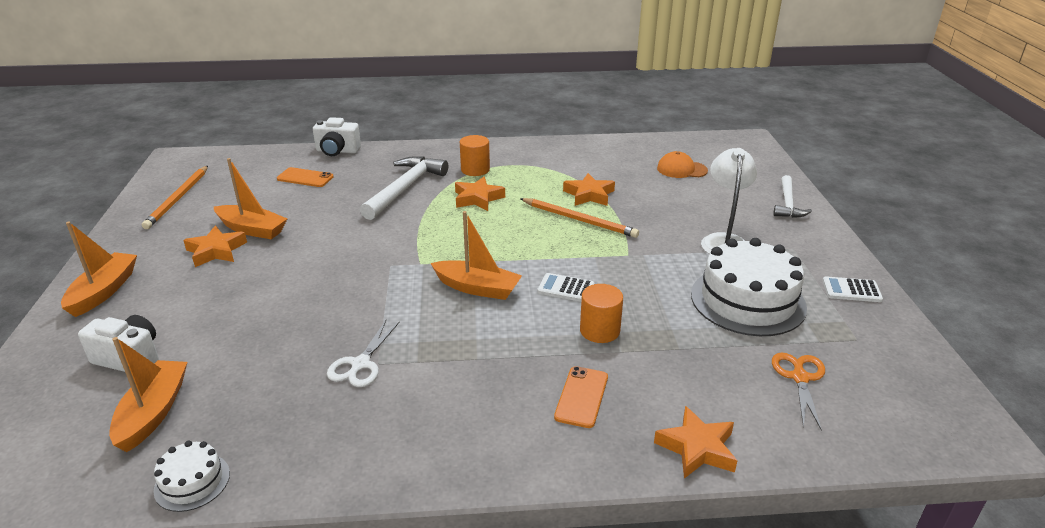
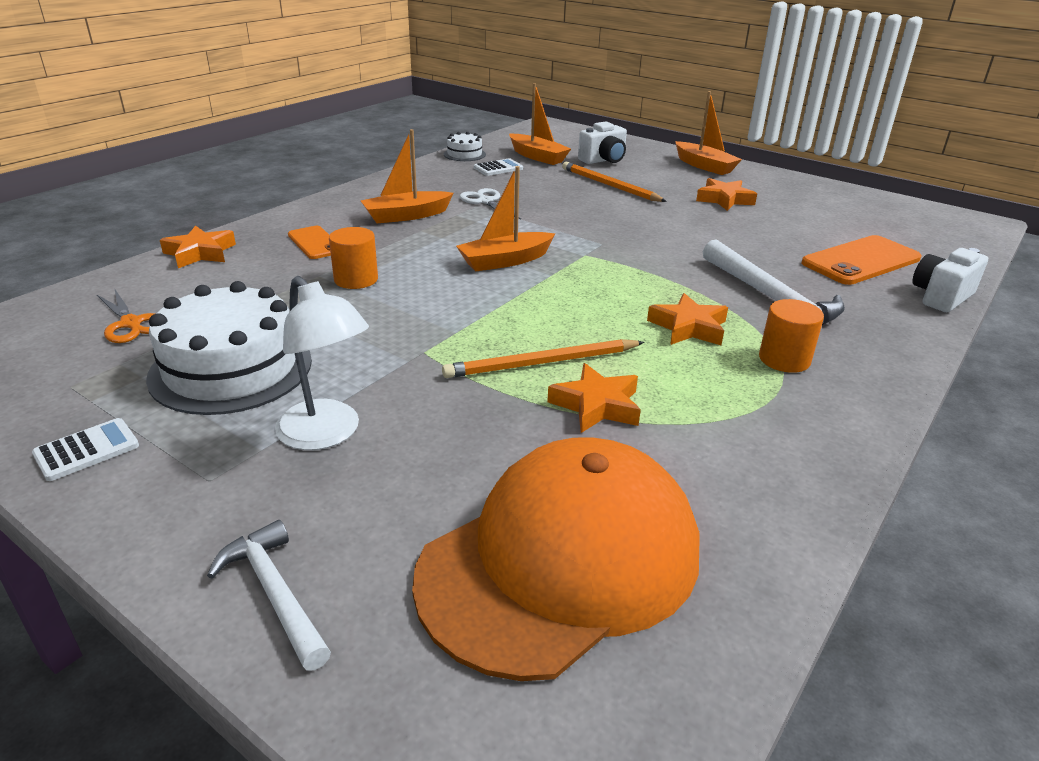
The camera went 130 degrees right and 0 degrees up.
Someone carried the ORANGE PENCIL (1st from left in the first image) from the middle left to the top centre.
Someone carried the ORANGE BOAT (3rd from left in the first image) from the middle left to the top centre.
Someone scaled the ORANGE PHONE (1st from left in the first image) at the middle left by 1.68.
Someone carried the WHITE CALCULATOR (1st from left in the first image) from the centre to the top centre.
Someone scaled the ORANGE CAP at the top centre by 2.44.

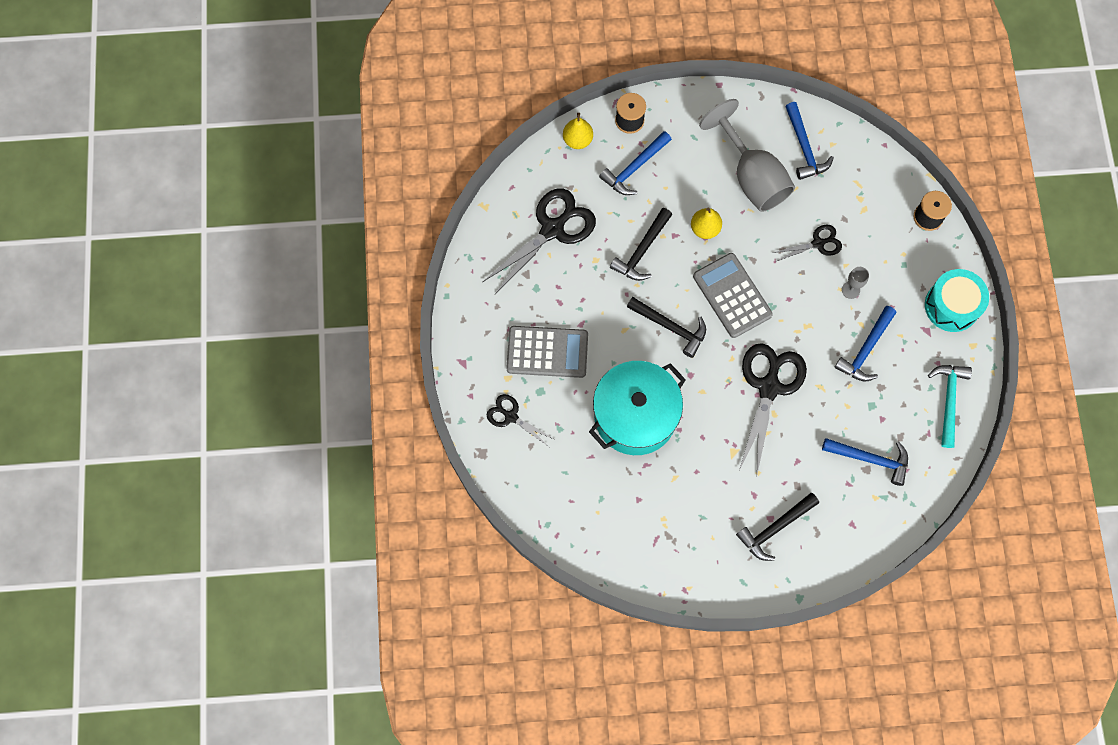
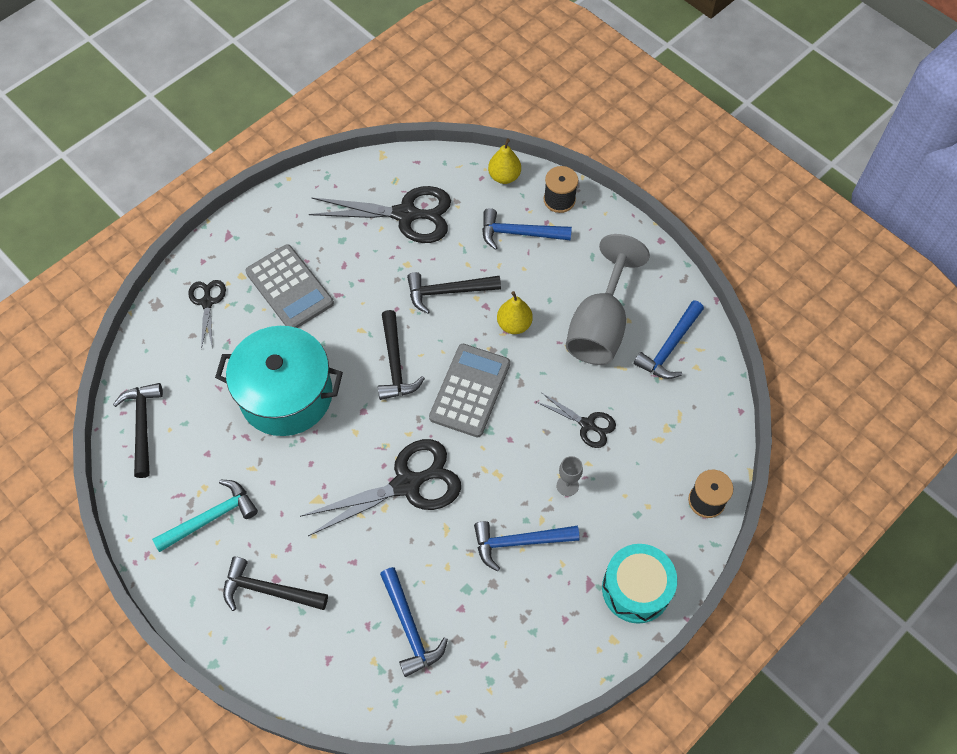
The camera went 50 degrees right and 10 degrees down.
Someone carried the TURQUOISE HAMMER from the middle right to the bottom left.
Someone put down the BLACK HAMMER (1st from left) at the middle left.

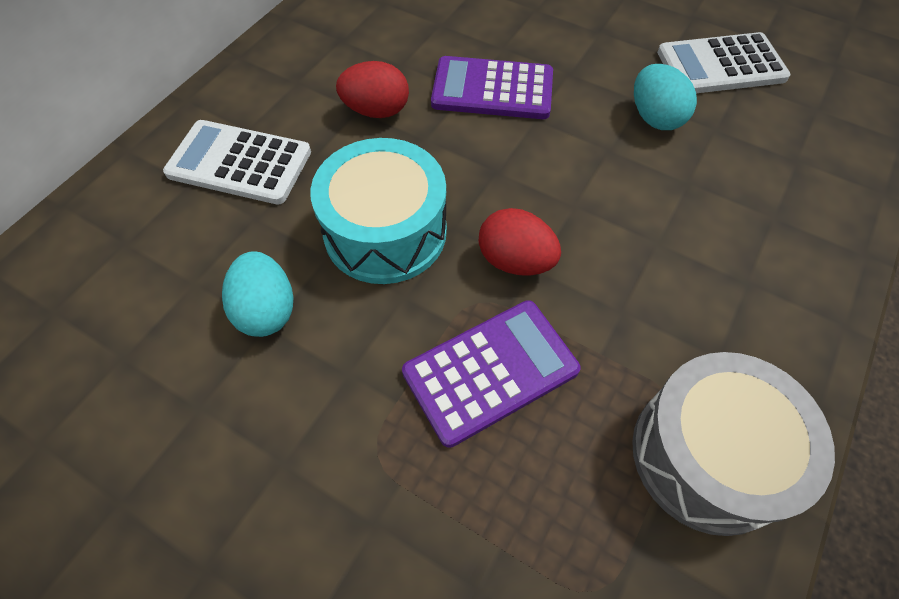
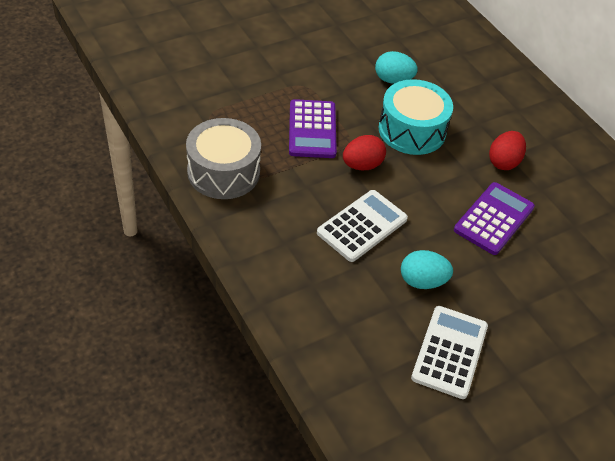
The camera went 115 degrees right and 10 degrees down.
Someone carried the WHITE CALCULATOR (1st from left) from the top left to the centre.

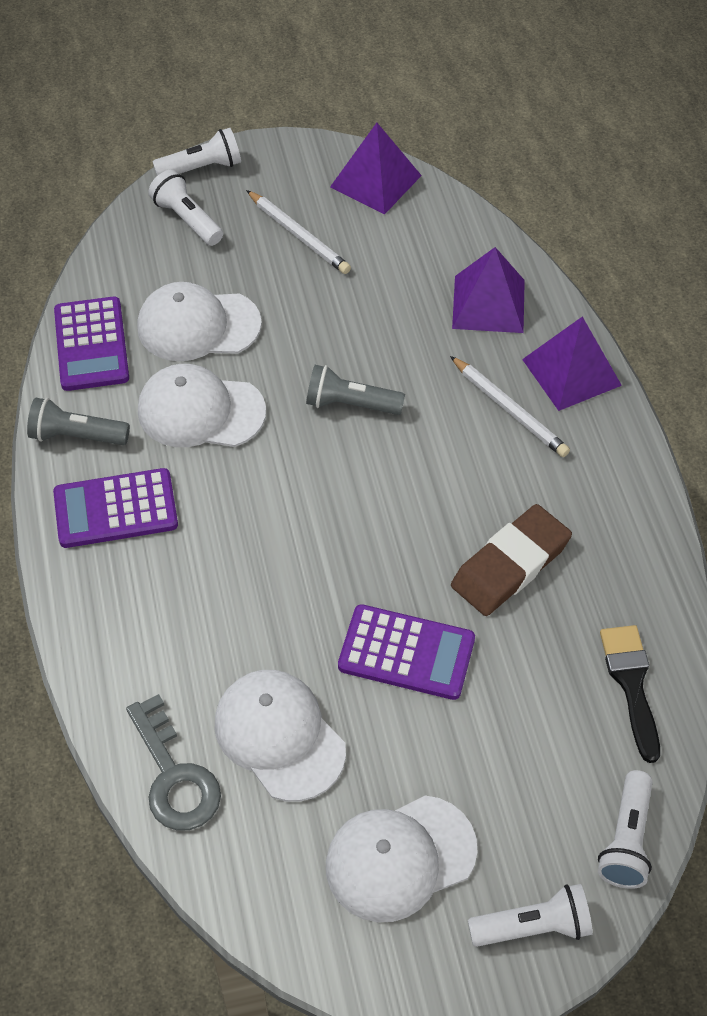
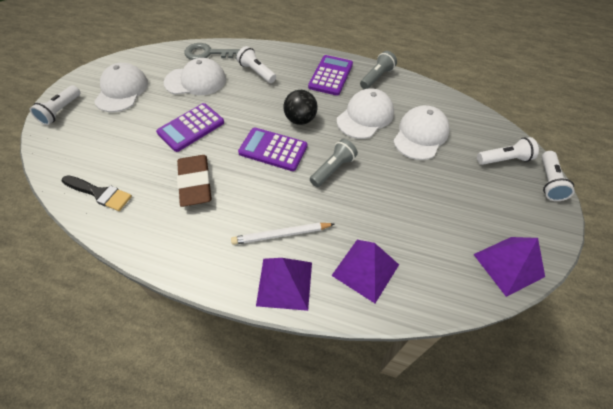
The camera went 120 degrees right and 0 degrees up.
Someone carried the PURPLE CALCULATOR (1st from left in the first image) from the middle left to the centre.
Someone took away the WHITE PENCIL (1st from left) at the top centre.
Someone carried the WHITE FLASHLIGHT (4th from left in the first image) from the bottom right to the top centre.
Someone put down the BLACK BALL at the top centre.

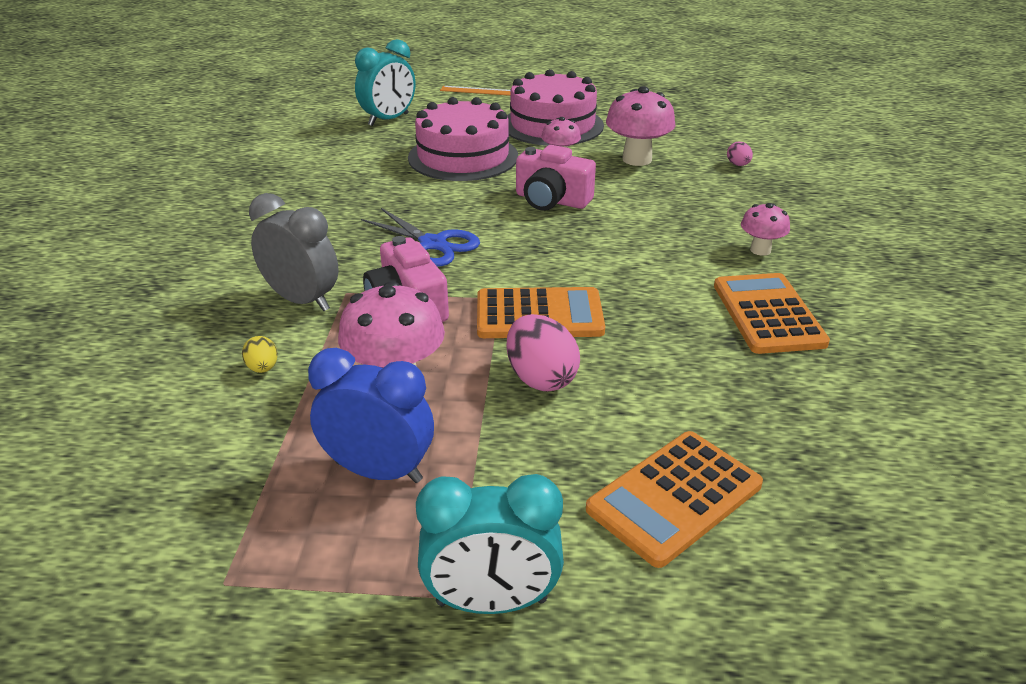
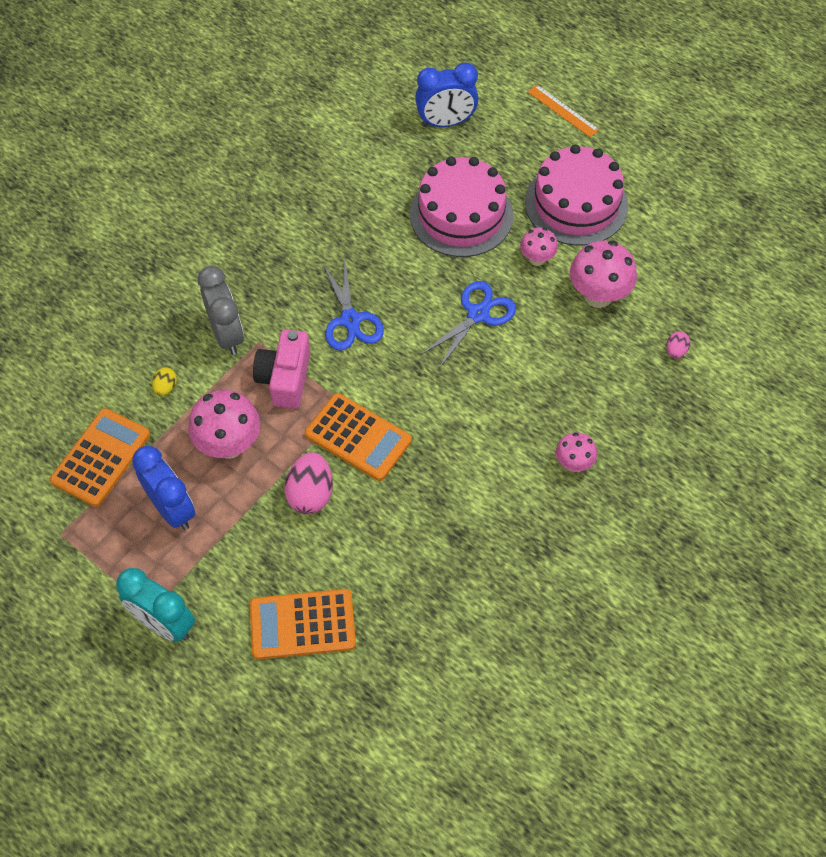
The camera went 35 degrees right and 25 degrees up.
Someone repainted the TURQUOISE CLOCK (1st from left) at the top centre, which became the BLUE CLOCK (2nd from left) at the top centre.
Someone swapped the PINK CAMERA (2nd from left) at the top centre for the BLUE SCISSORS (2nd from left) at the centre.
Someone carried the ORANGE CALCULATOR (3rd from left in the first image) from the middle right to the middle left.

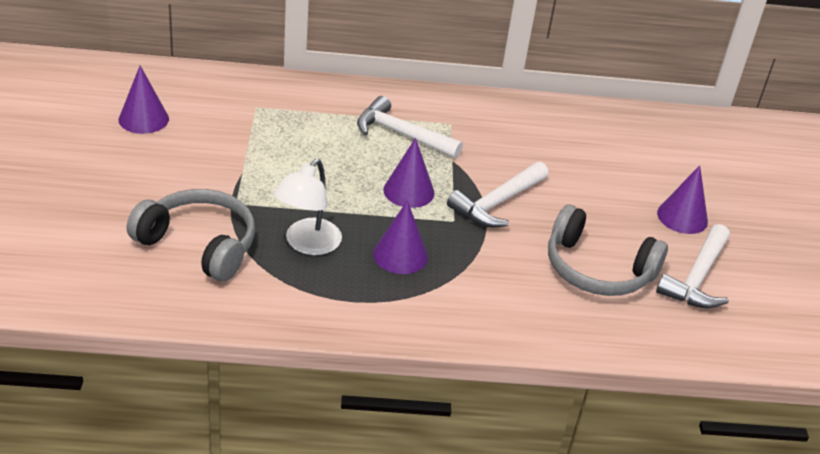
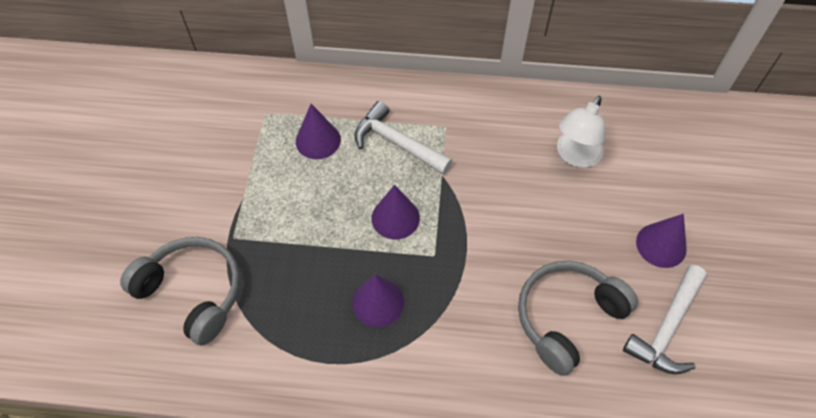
The camera went 10 degrees right and 20 degrees up.
Someone carried the PURPLE CONE (1st from left) from the top left to the top centre.
Someone carried the WHITE LAMP from the centre to the top right.
Someone took away the WHITE HAMMER (2nd from left) at the centre.
Someone rotated the GREY HEADPHONES (2nd from left) at the middle right by 105 degrees clockwise.

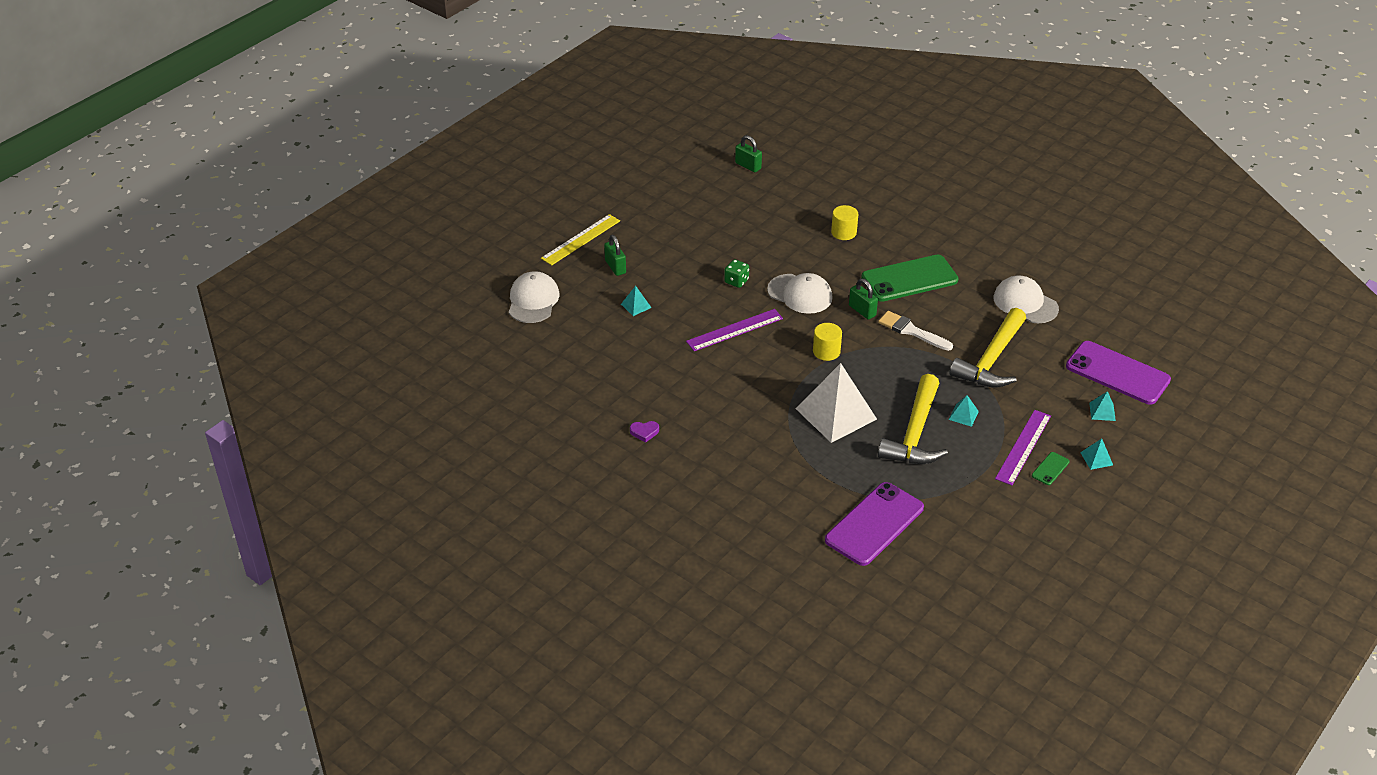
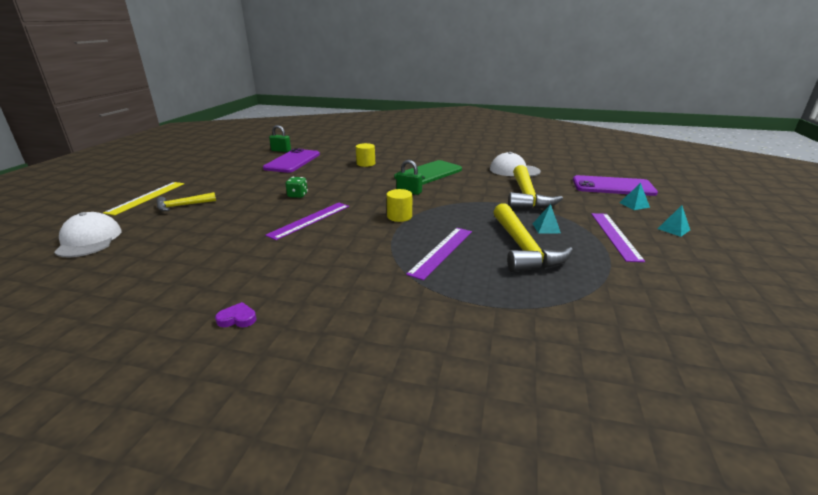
The camera went 25 degrees left and 15 degrees down.
Someone swapped the GREEN PADLOCK (1st from left) at the top centre for the YELLOW HAMMER (1st from left) at the middle left.
Someone took away the TURQUOISE PYRAMID (1st from left) at the centre.
Someone rotated the PURPLE HEART at the centre by 150 degrees counterclockwise.
Someone took away the WHITE CAP (2nd from left) at the centre.
Someone swapped the WHITE PYRAMID at the centre for the PURPLE RULER (2nd from left) at the centre.
Someone carried the PURPLE PHONE (1st from left) from the bottom centre to the top centre.
Someone took away the WHITE BRUSH at the centre.
Someone took away the GREEN PHONE (2nd from left) at the middle right.

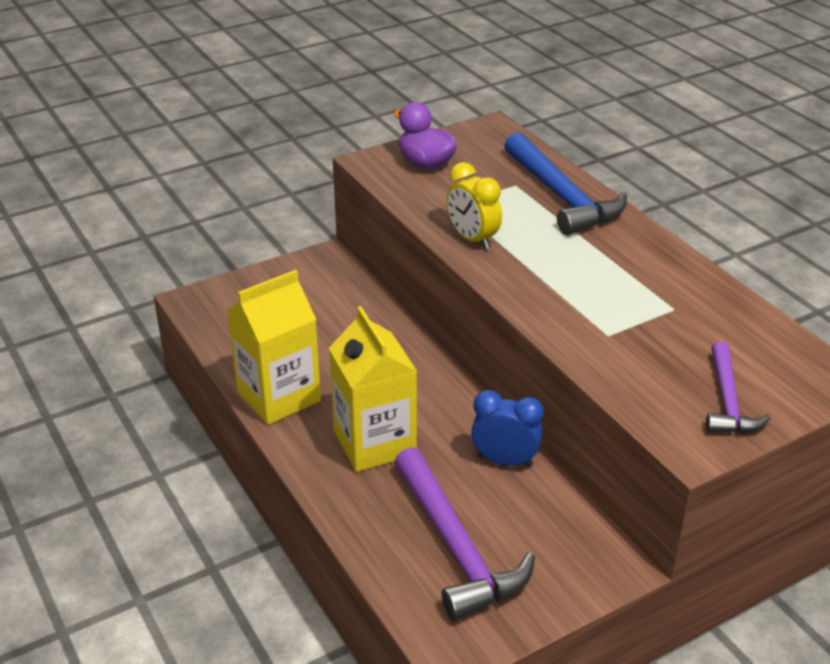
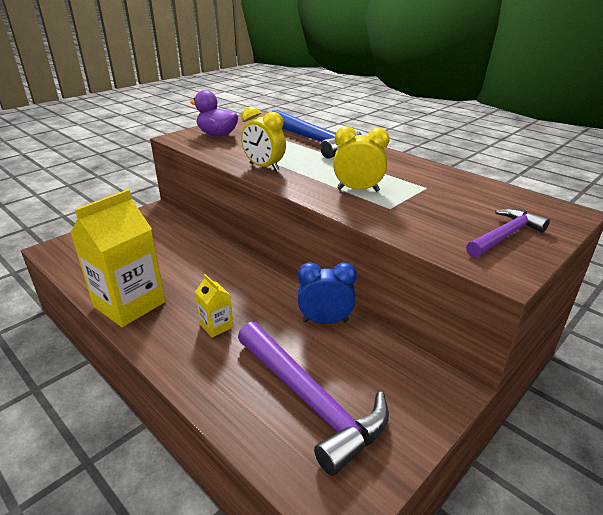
The camera went 15 degrees left and 5 degrees down.
Someone scaled the YELLOW CARTON (2nd from left) at the centre by 0.46.
Someone rotated the PURPLE HAMMER (2nd from left) at the middle right by 120 degrees counterclockwise.
Someone put down the YELLOW CLOCK (2nd from left) at the top centre.

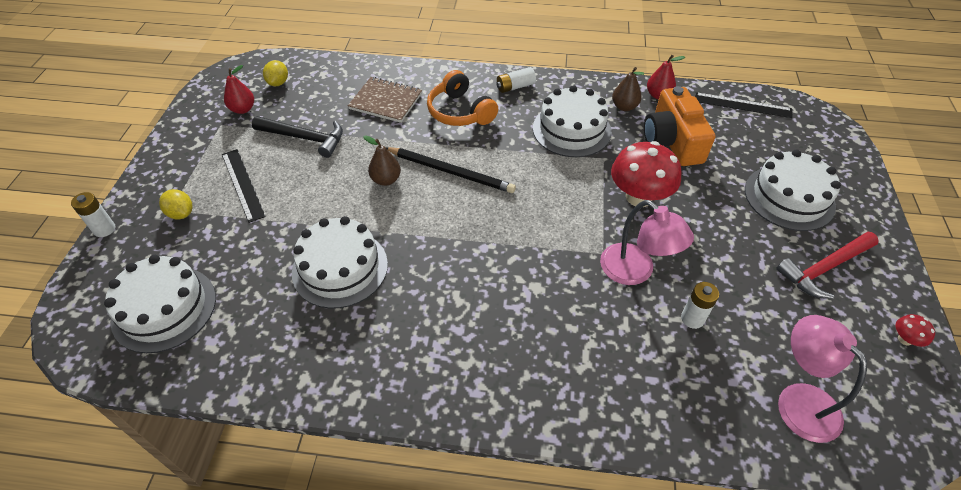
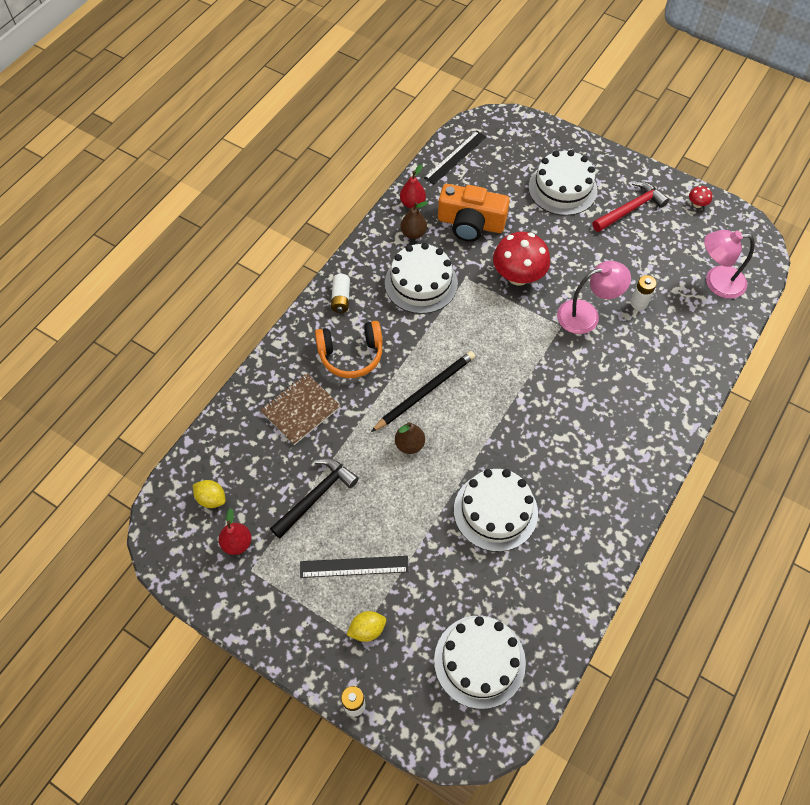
The camera went 65 degrees left and 10 degrees up.
Someone rotated the RED HAMMER at the middle right by 120 degrees counterclockwise.

